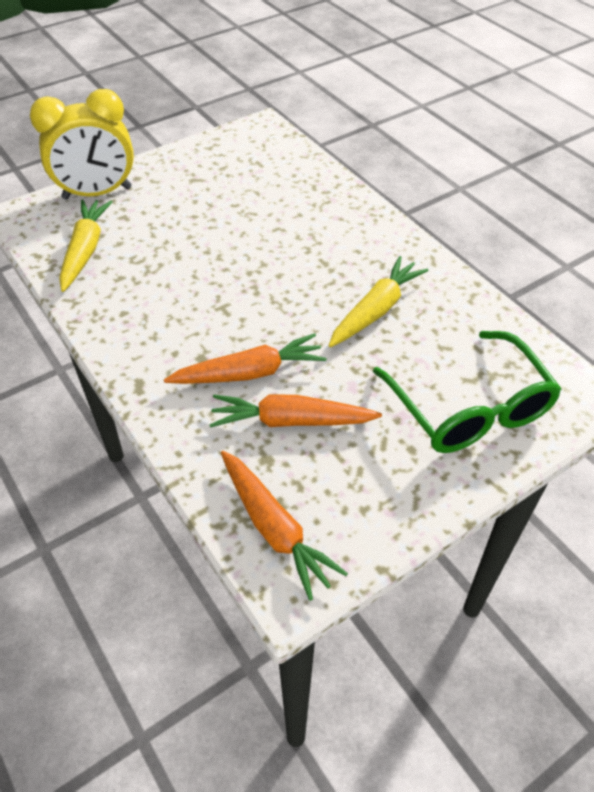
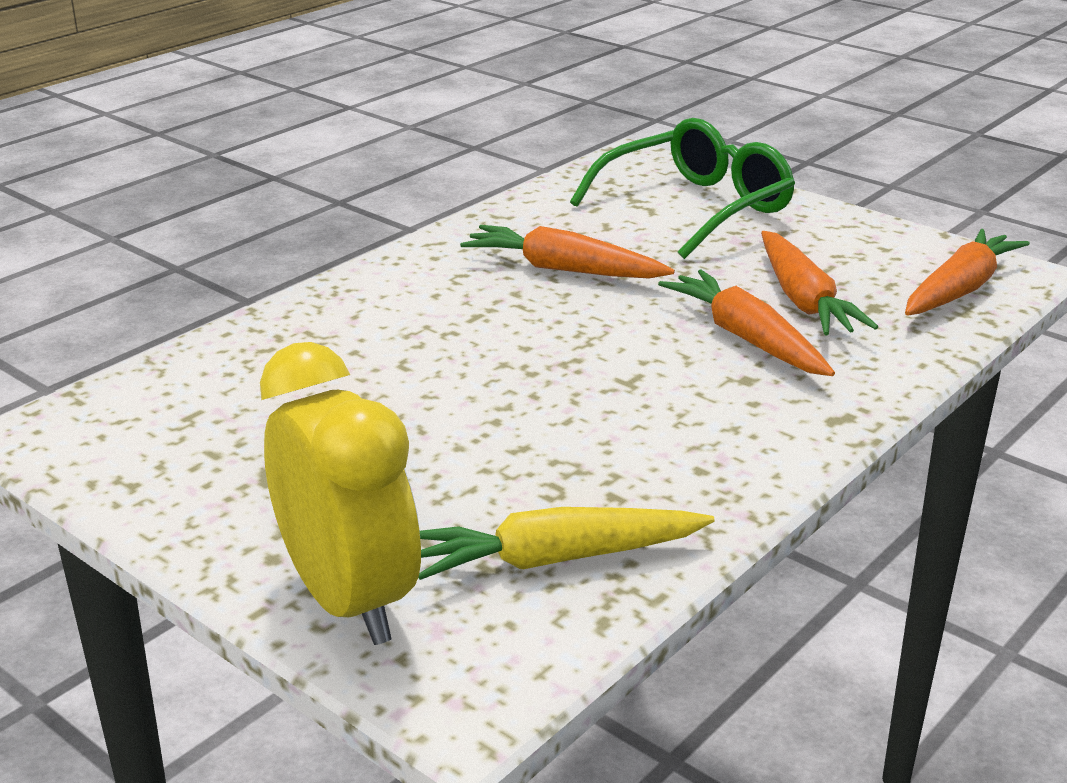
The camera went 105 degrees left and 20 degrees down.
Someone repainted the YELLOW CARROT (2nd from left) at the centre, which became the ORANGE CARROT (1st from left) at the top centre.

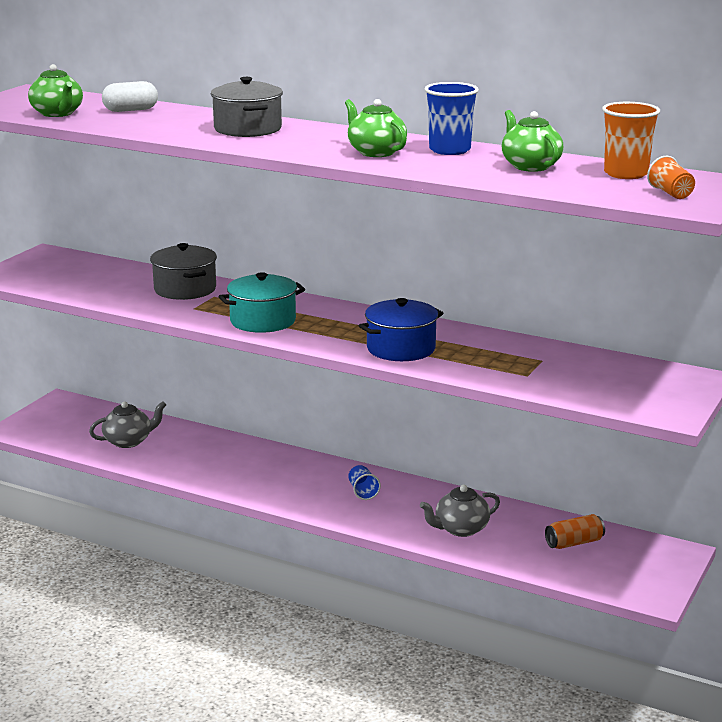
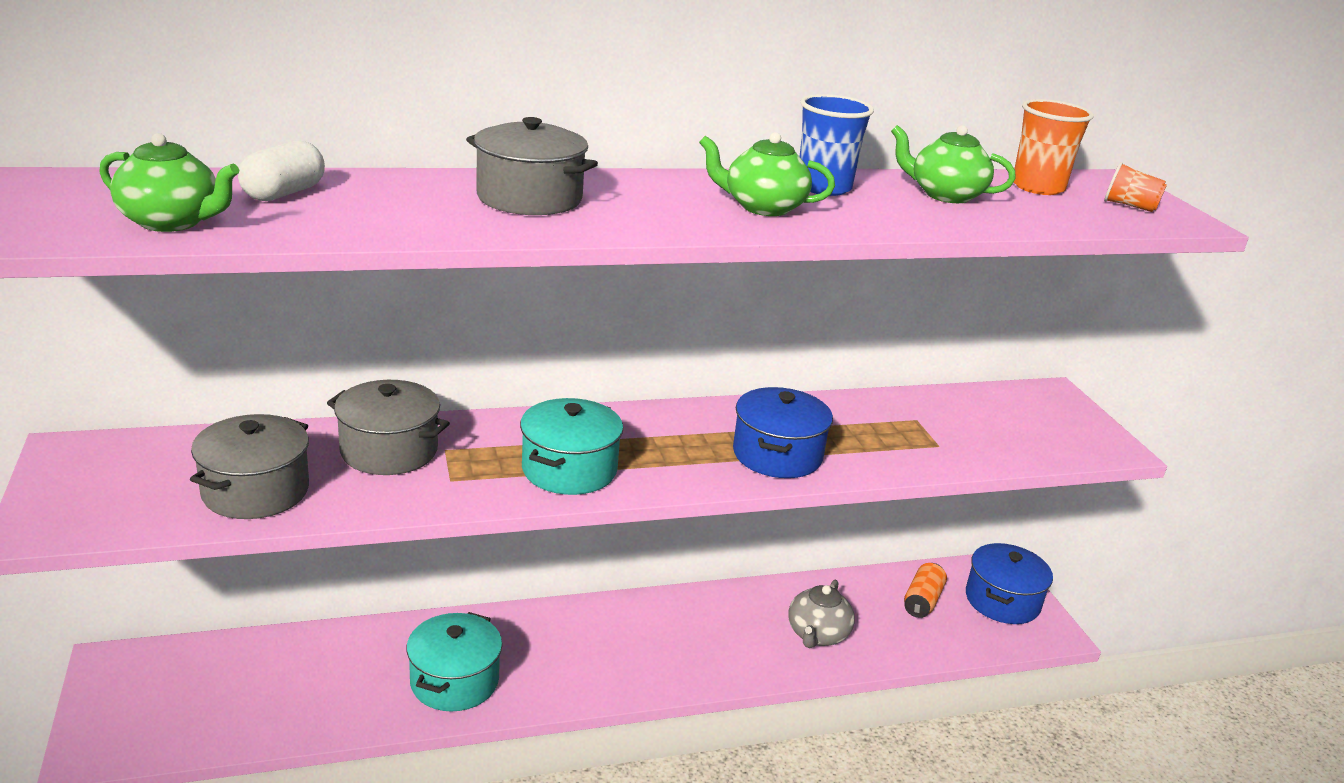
The camera went 45 degrees left and 5 degrees up.
Someone took away the GREY TEAPOT (1st from left) at the middle left.
Someone took away the BLUE CUP (1st from left) at the bottom centre.
Someone put down the GREY POT (1st from left) at the middle left.
Someone put down the TURQUOISE POT (1st from left) at the bottom centre.
Someone put down the BLUE POT (2nd from left) at the bottom right.

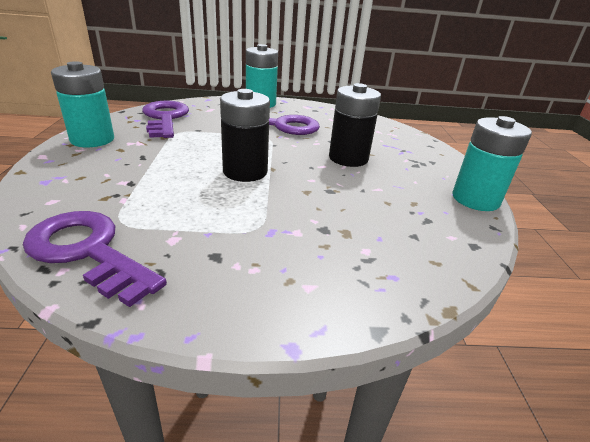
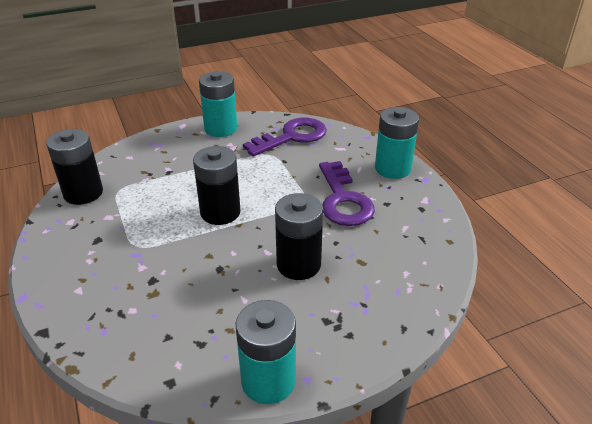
The camera went 70 degrees right and 5 degrees up.
Someone swapped the PURPLE KEY (1st from left) at the middle left for the BLACK BATTERY (1st from left) at the middle left.

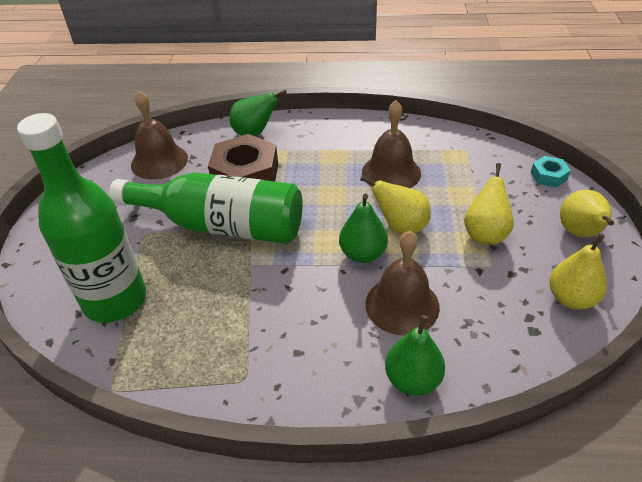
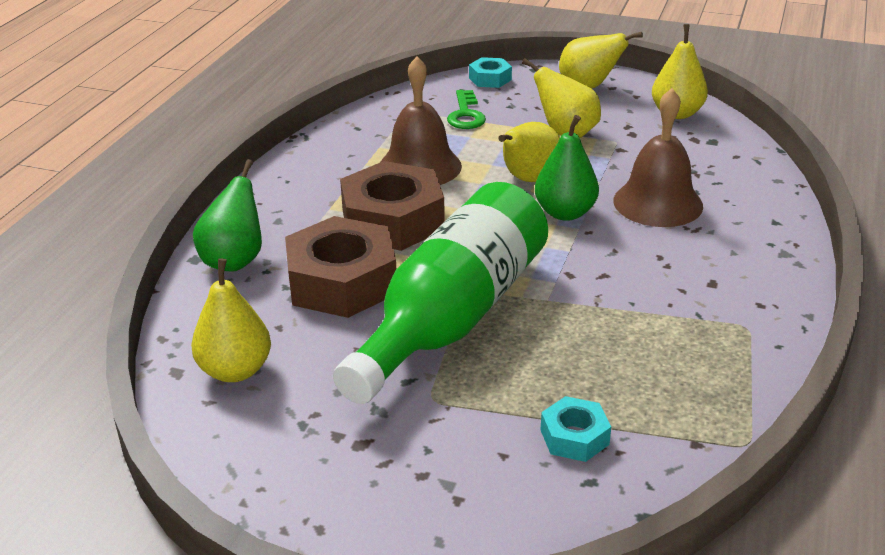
The camera went 75 degrees left and 10 degrees down.
Someone swapped the GREEN BOTTLE (1st from left) at the middle left for the TURQUOISE NUT (2nd from left) at the bottom centre.
Someone swapped the BROWN BELL (1st from left) at the top left for the YELLOW PEAR (1st from left) at the middle left.
Someone took away the GREEN PEAR (3rd from left) at the bottom centre.
Someone put down the BROWN NUT (2nd from left) at the centre.
Someone put down the GREEN KEY at the top centre.

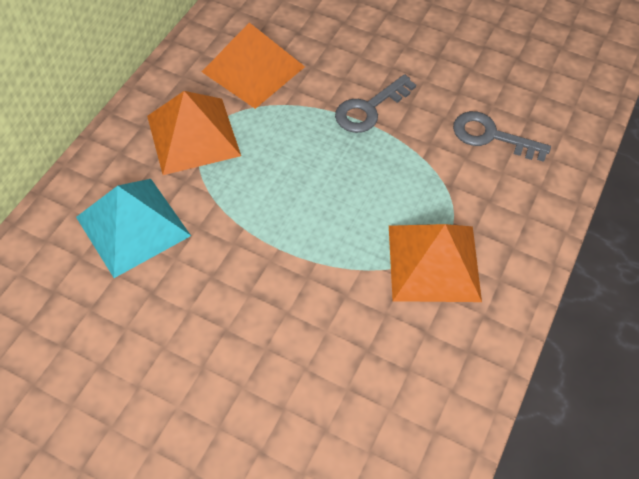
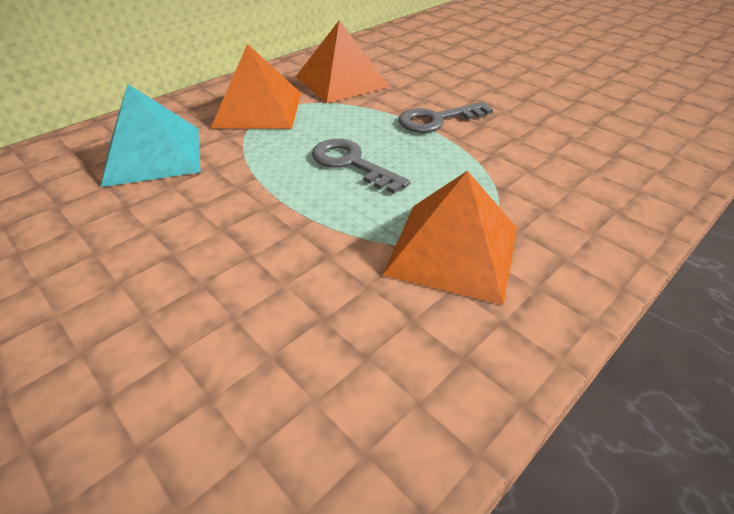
The camera went 20 degrees right and 15 degrees down.
Someone carried the GREY KEY (2nd from left in the first image) from the top right to the top centre.

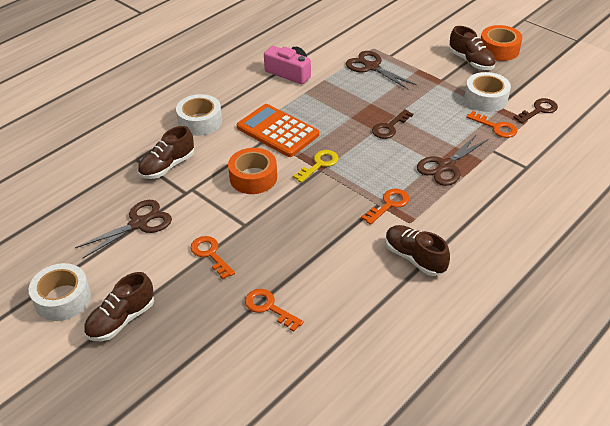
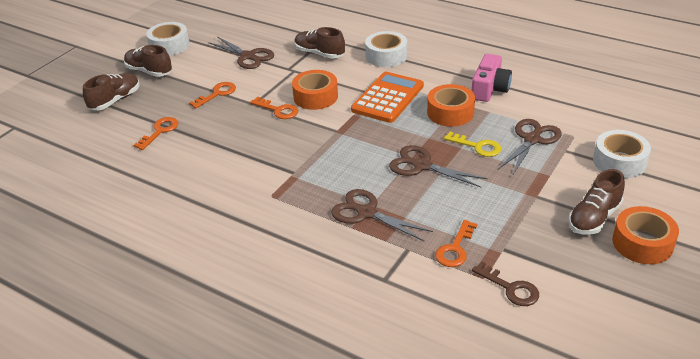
The camera went 80 degrees right and 5 degrees down.
Someone carried the YELLOW KEY from the centre to the middle right.
Someone carried the ORANGE KEY (3rd from left) from the centre to the top centre.
Someone swapped the BROWN KEY (1st from left) at the top centre for the BROWN SCISSORS (3rd from left) at the centre.
Someone carried the BROWN SHOE (3rd from left in the first image) from the middle right to the top left.
Someone carried the WHITE TAPE (3rd from left) from the top right to the middle right.
Someone put down the ORANGE TAPE (2nd from left) at the top centre.

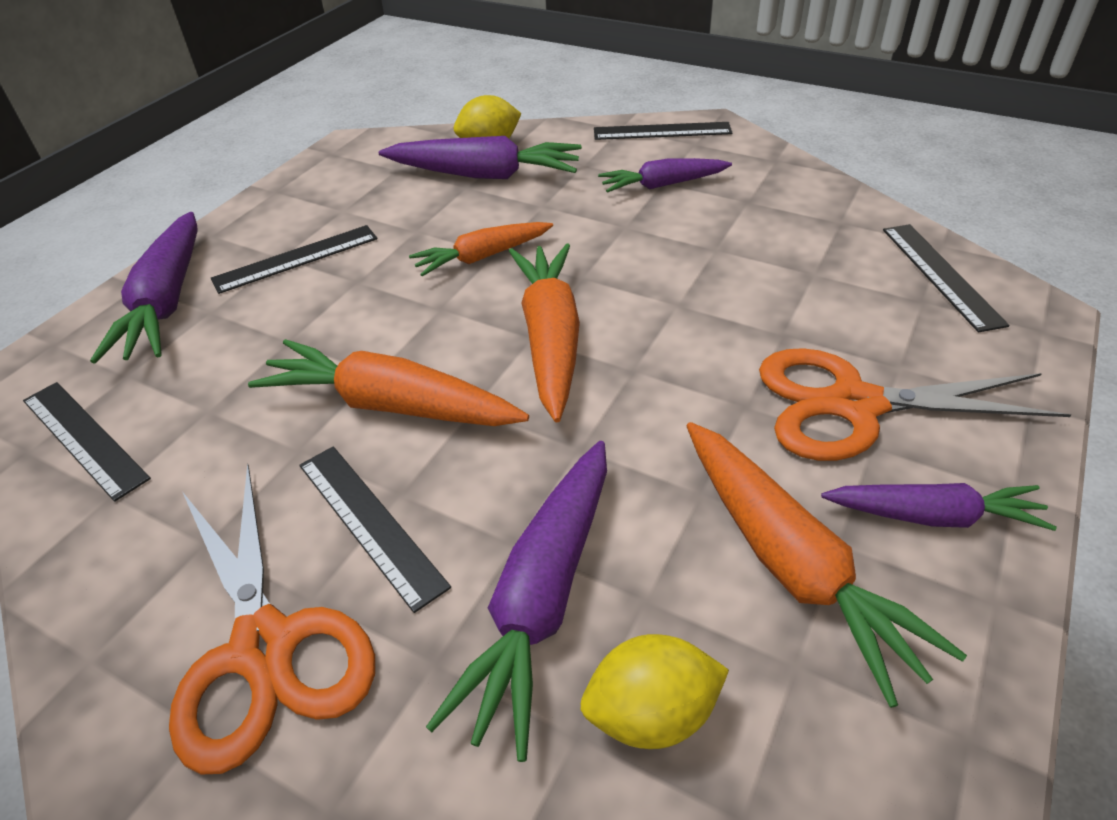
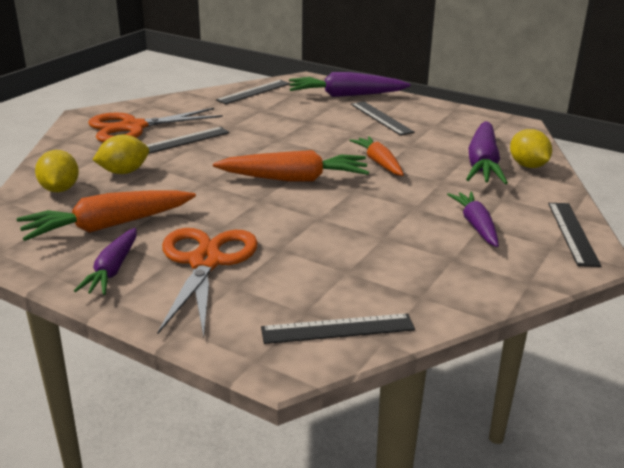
The camera went 90 degrees right and 15 degrees down.
Someone took away the ORANGE CARROT (1st from left) at the centre.
Someone swapped the PURPLE CARROT (3rd from left) at the bottom centre for the YELLOW LEMON (2nd from left) at the top left.

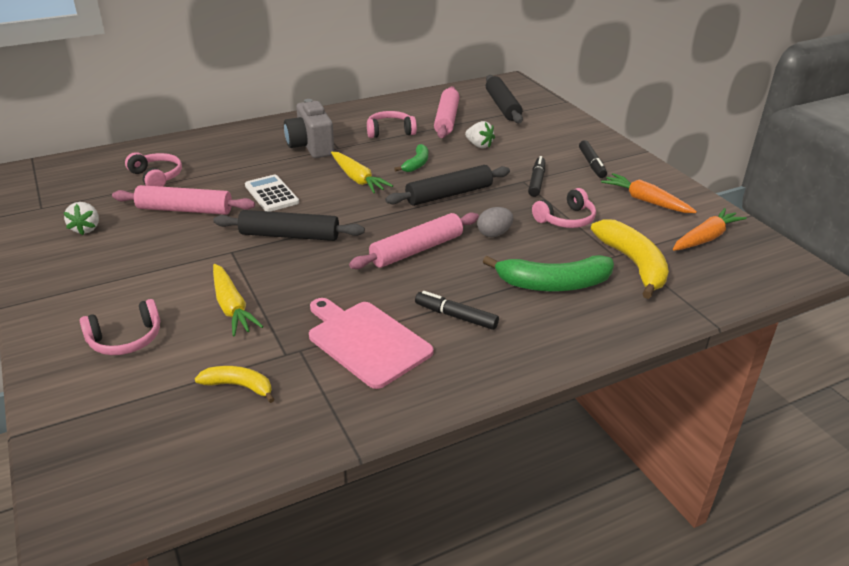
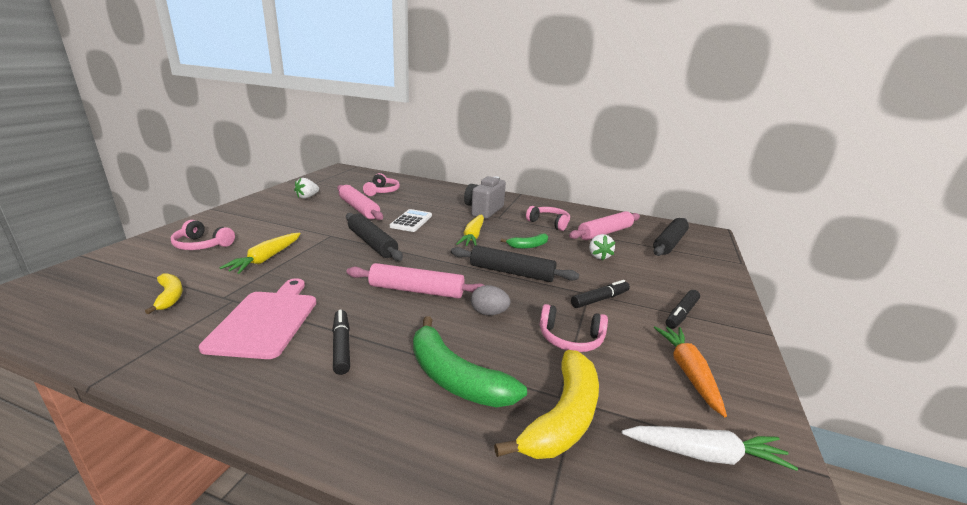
The camera went 45 degrees right and 10 degrees down.
Someone repainted the ORANGE CARROT (2nd from left) at the middle right, which became the WHITE CARROT at the bottom right.

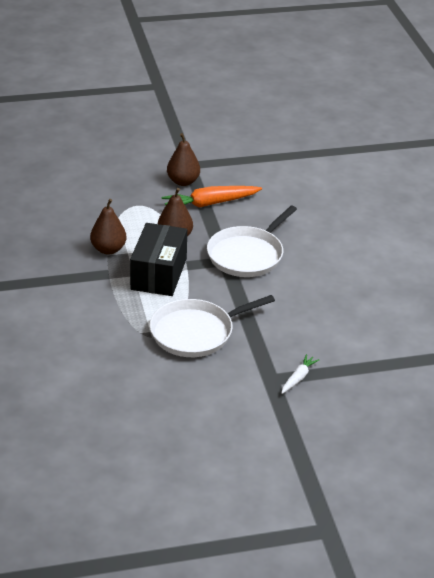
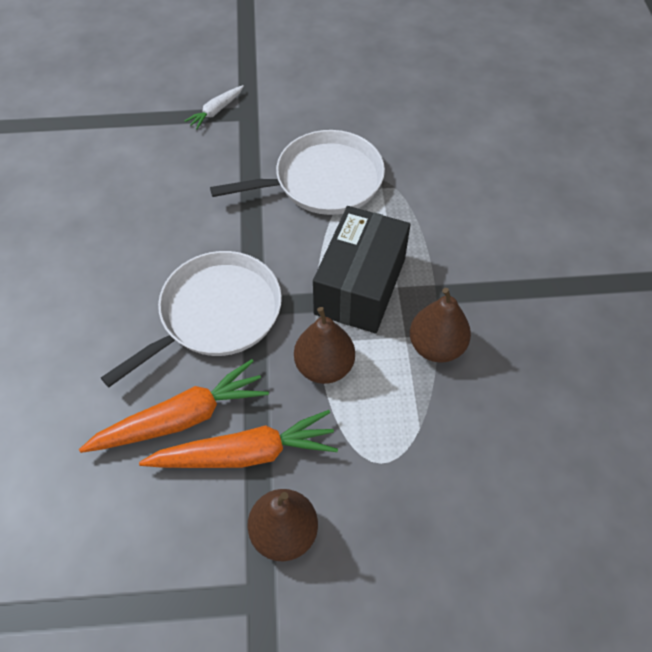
The camera went 170 degrees left and 20 degrees up.
Someone put down the ORANGE CARROT (1st from left) at the middle left.

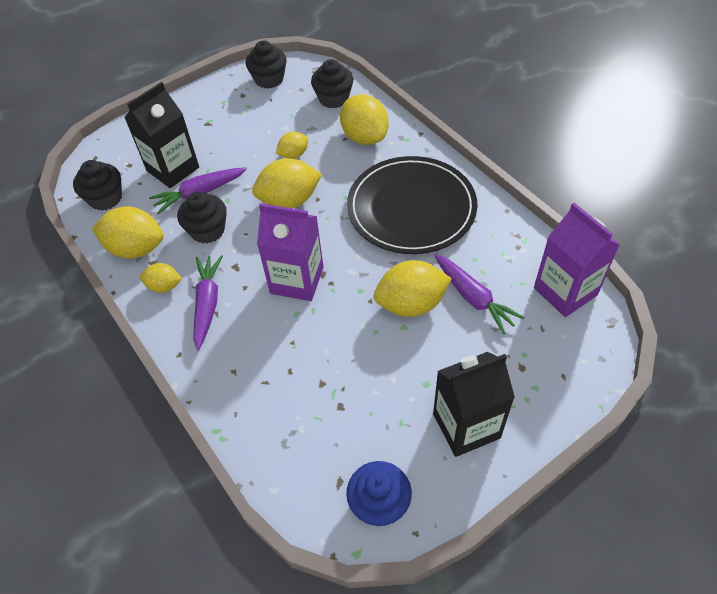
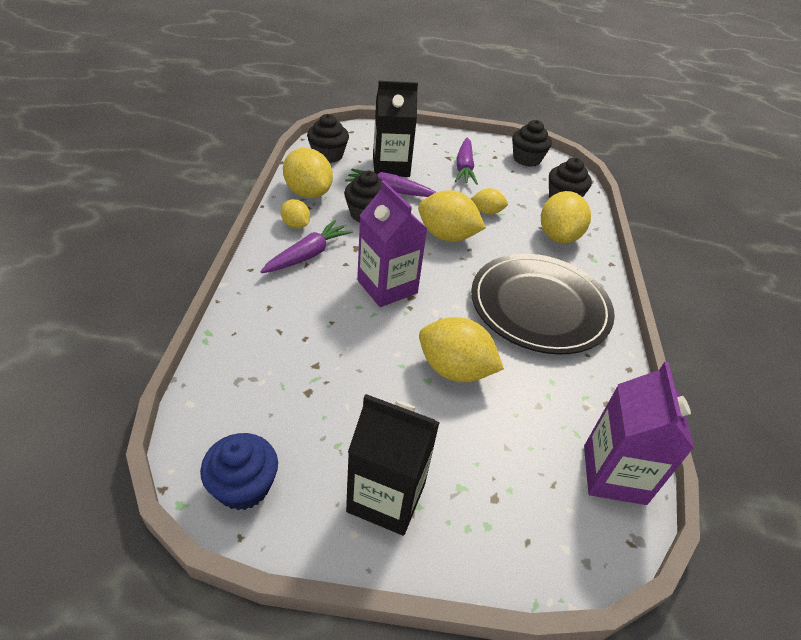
The camera went 35 degrees right and 10 degrees down.
Someone carried the PURPLE CARROT (3rd from left) from the middle right to the top centre.

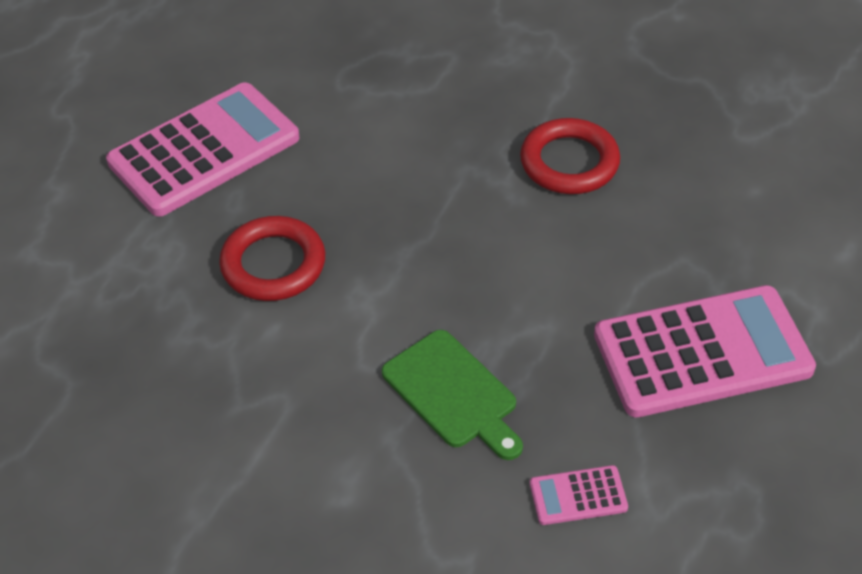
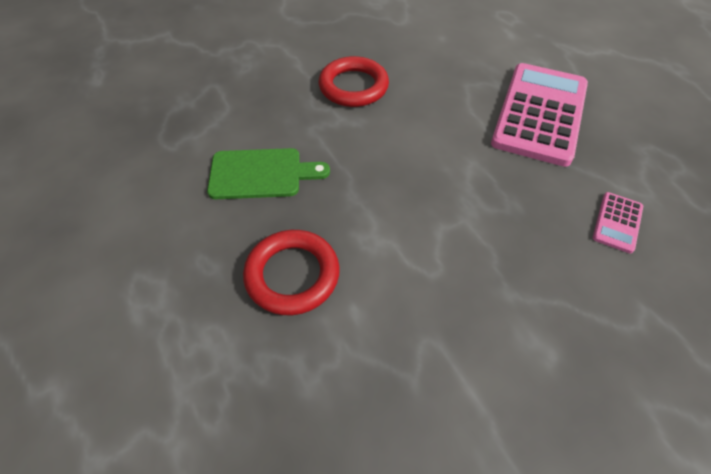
The camera went 55 degrees left and 5 degrees up.
Someone took away the PINK CALCULATOR (1st from left) at the top left.
Someone carried the GREEN CUTTING BOARD from the bottom centre to the centre.

